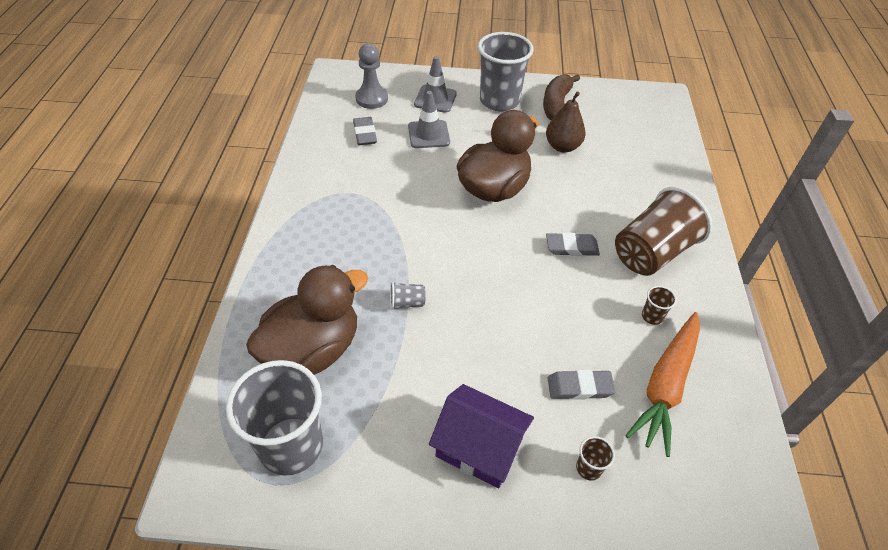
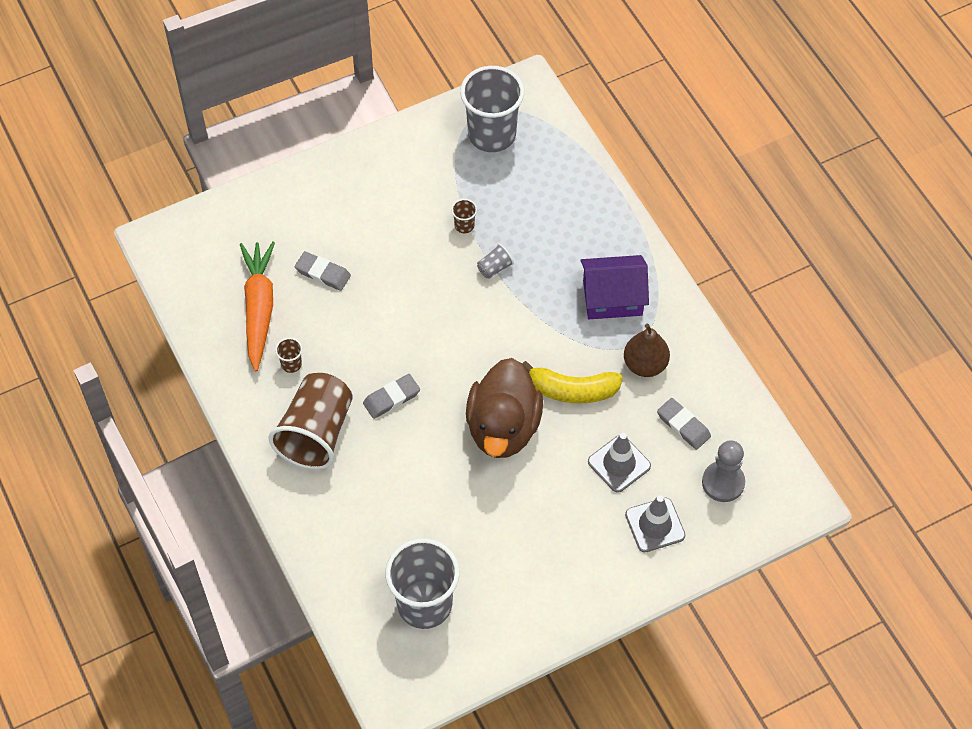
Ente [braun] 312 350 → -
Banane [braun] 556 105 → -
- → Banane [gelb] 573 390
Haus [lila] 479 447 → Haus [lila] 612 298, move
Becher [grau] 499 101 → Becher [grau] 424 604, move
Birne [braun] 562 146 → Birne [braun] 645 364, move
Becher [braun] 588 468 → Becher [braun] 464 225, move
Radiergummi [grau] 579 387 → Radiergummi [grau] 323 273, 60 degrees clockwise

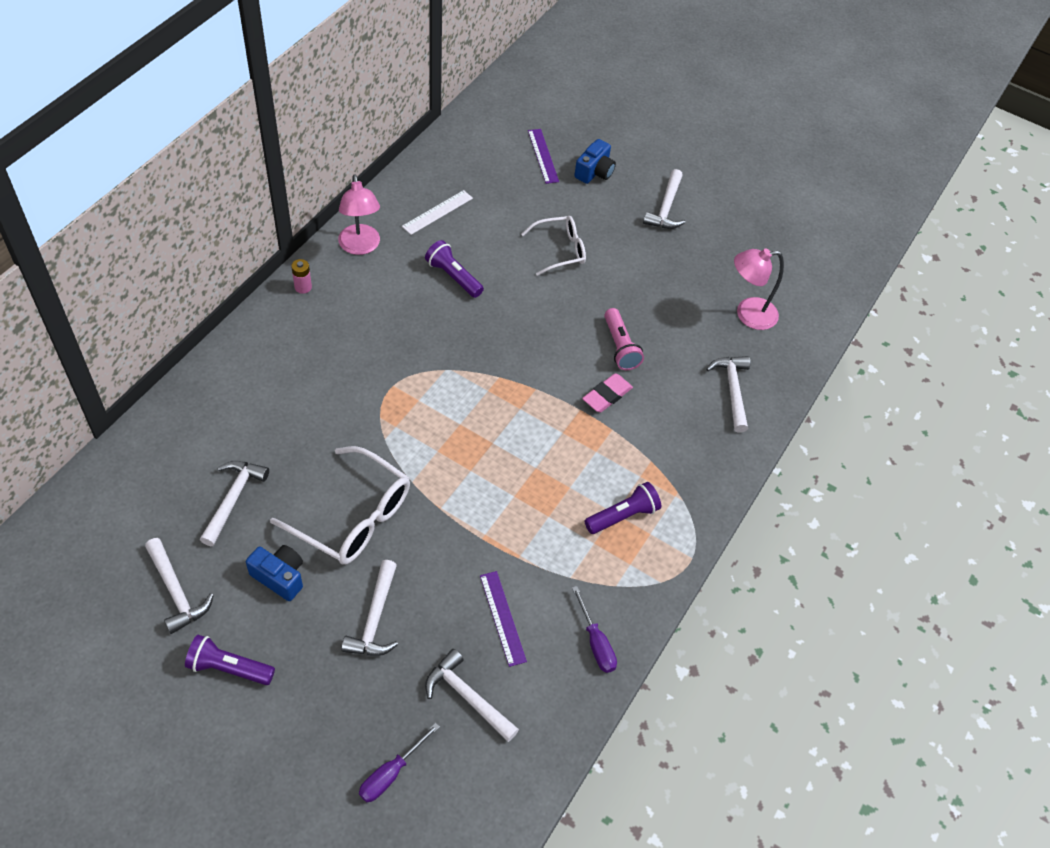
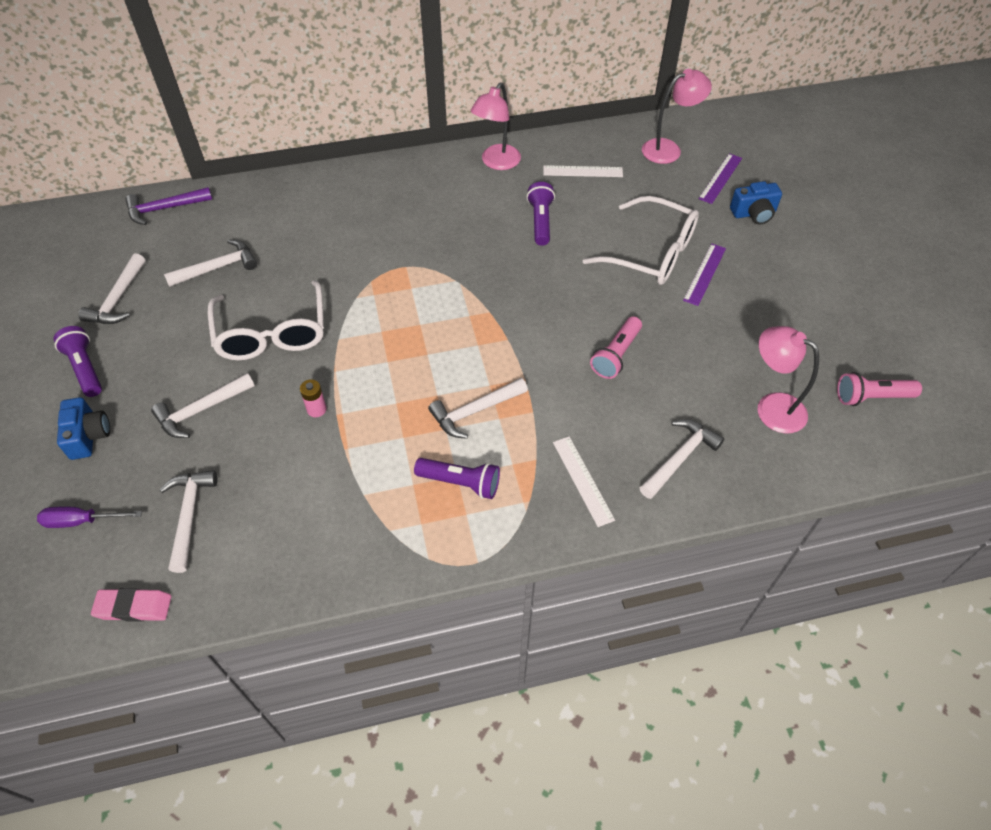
Schraubenzieher [lila] 596 642 → -
- → Hammer [lila] 165 209
- → Lineal [weiß] 582 480
- → Lampe [rosa] 668 149
- → Taschenlampe [rosa] 871 397
Kamera [blau] 279 577 → Kamera [blau] 88 436, move
Batterie [rosa] 303 287 → Batterie [rosa] 316 409, move
Lineal [lila] 502 618 → Lineal [lila] 704 274, move
Radiergummi [rosa] 607 395 → Radiergummi [rosa] 134 607, move
Hammer [weiß] 666 208 → Hammer [weiß] 475 411, move
Brille [weiß] 560 250 → Brille [weiß] 652 253, x1.58

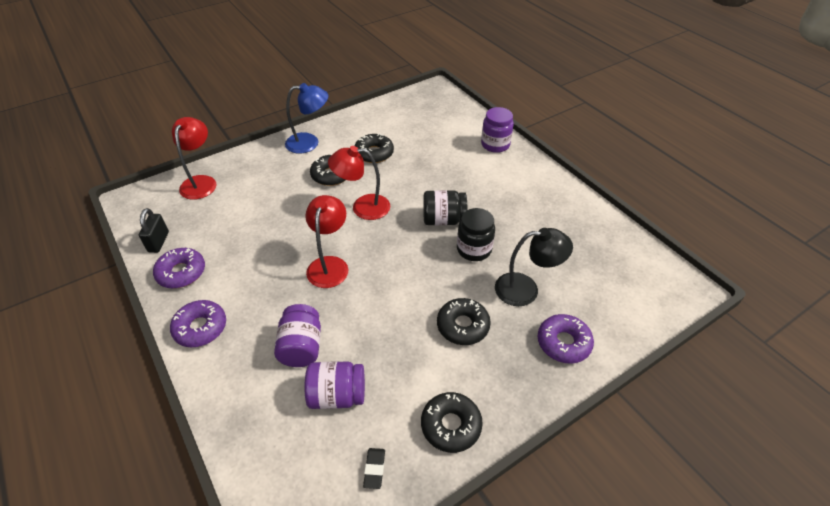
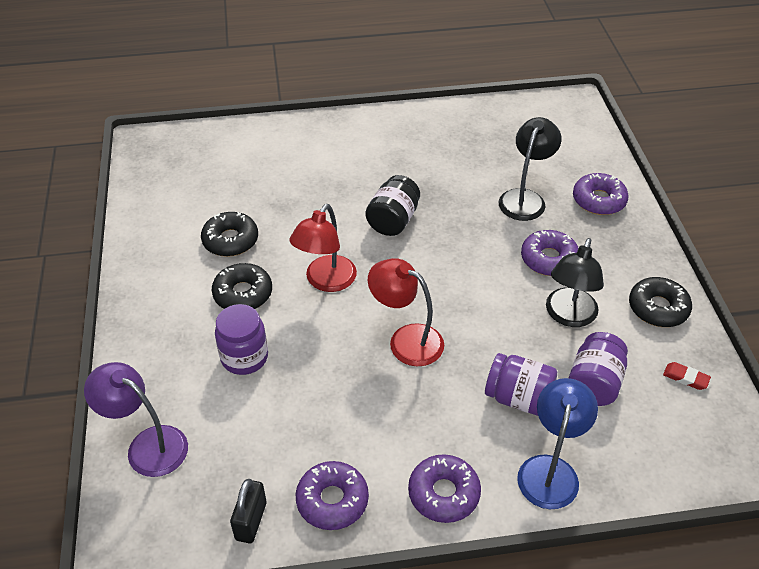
Einmachglas [schwarz] 474 249 → -
- → Lampe [schwarz] 568 316
Lampe [blau] 309 143 → Lampe [blau] 550 470, move
Einmachglas [lila] 495 145 → Einmachglas [lila] 244 357, move
Lampe [rot] 201 182 → Lampe [lila] 147 445
Radiergummi [schwarz] 374 469 → Radiergummi [rot] 685 378
Donut [schwarz] 463 326 → Donut [lila] 549 259
Vorhängeschloss [schwarz] 158 242 → Vorhängeschloss [schwarz] 251 521, 75 degrees clockwise

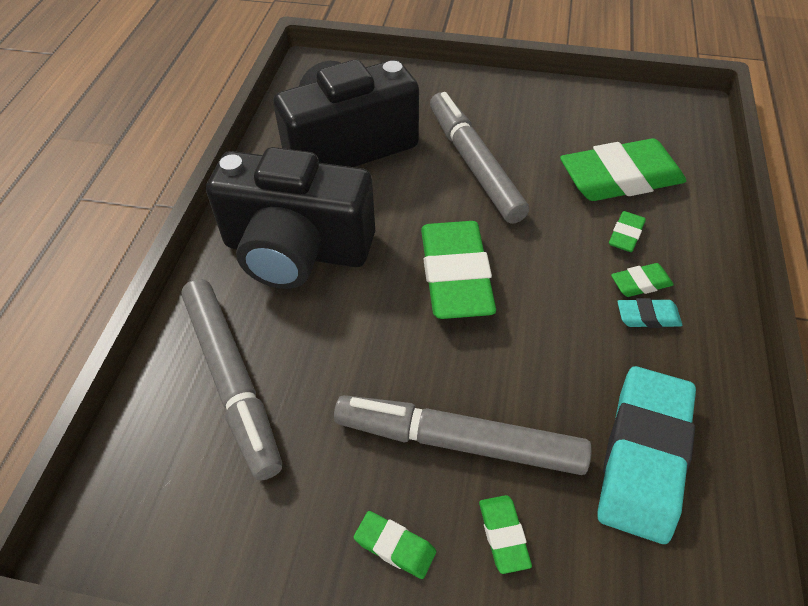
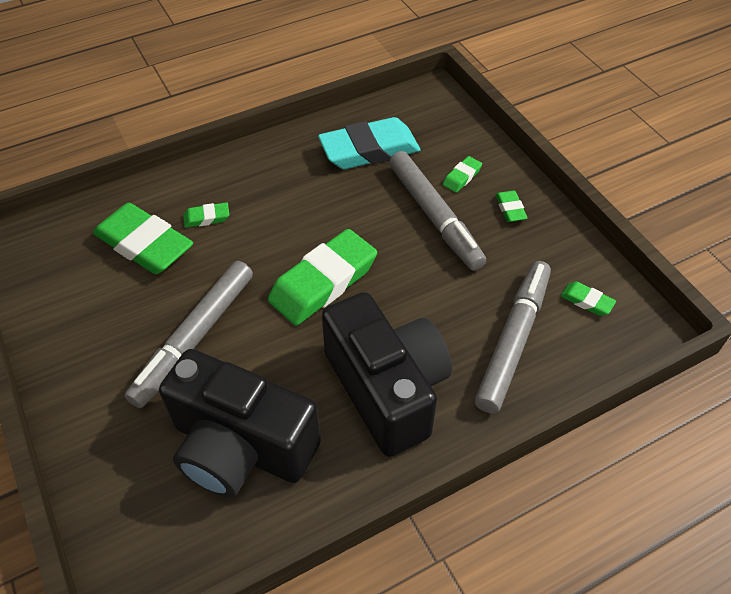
Radiergummi [türkis] 647 316 → -
Radiergummi [grün] 640 283 → Radiergummi [grün] 586 301, move

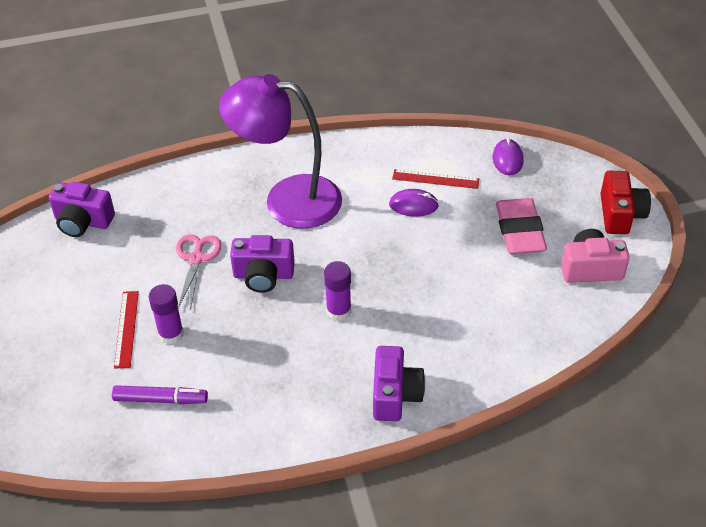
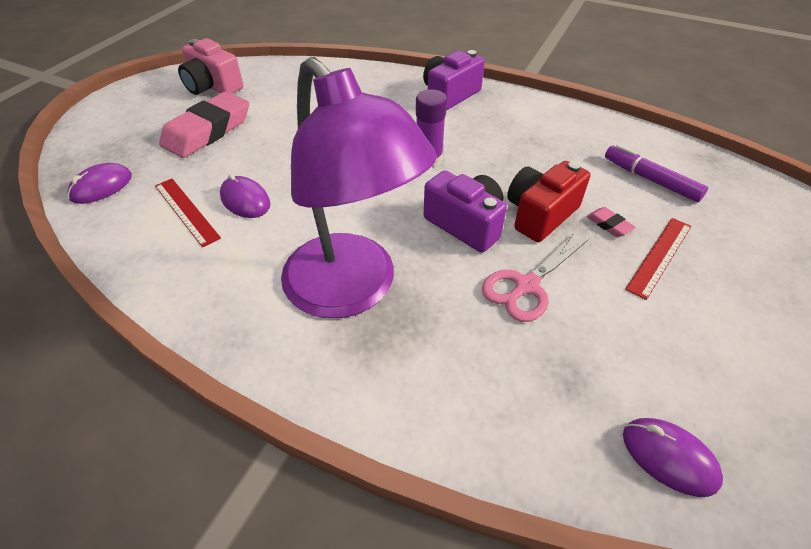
Kamera [rot] 620 214 → Kamera [rot] 540 214, move
Kamera [lila] 83 222 → Computermaus [lila] 669 457
Klebestift [lila] 171 334 → Radiergummi [rosa] 609 225

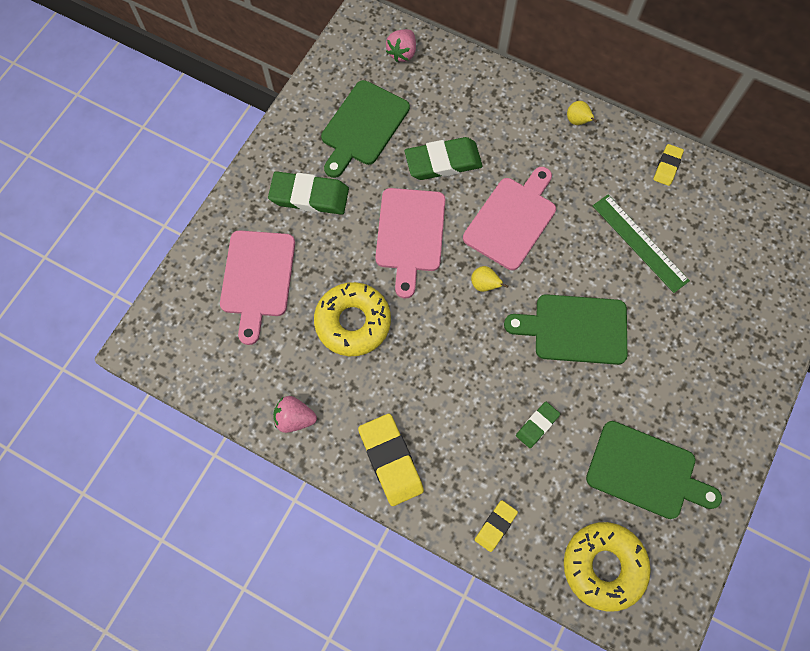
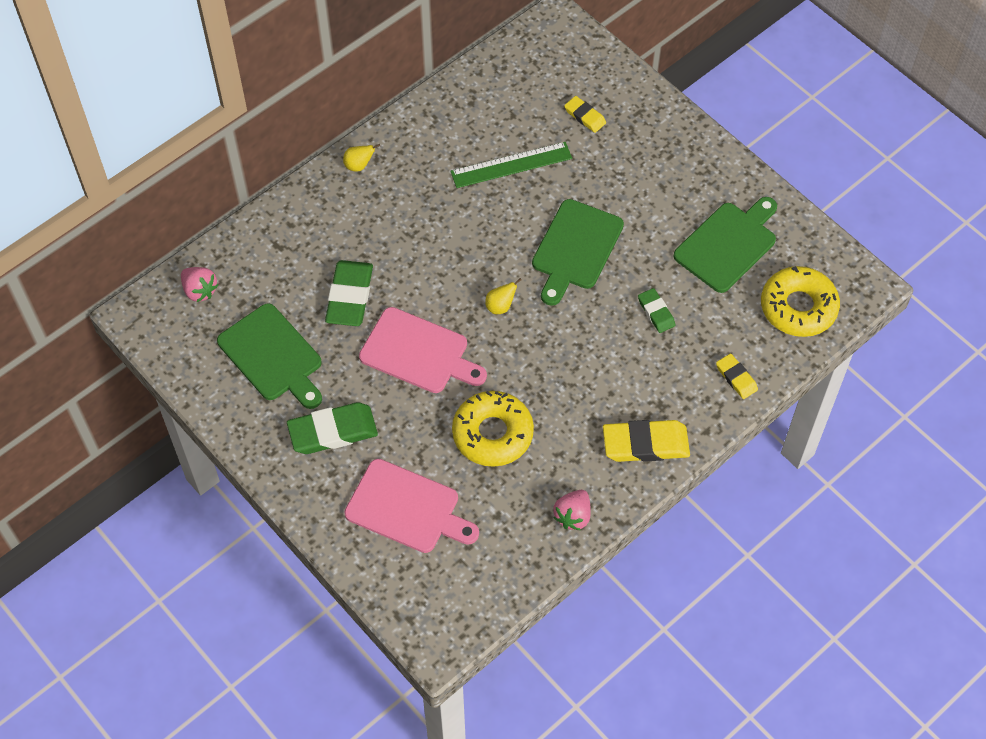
Schneidebrett [rosa] 512 220 → -
Radiergummi [gelb] 667 166 → Radiergummi [gelb] 585 116, move
Radiergummi [grün] 309 196 → Radiergummi [grün] 333 431, 45 degrees clockwise

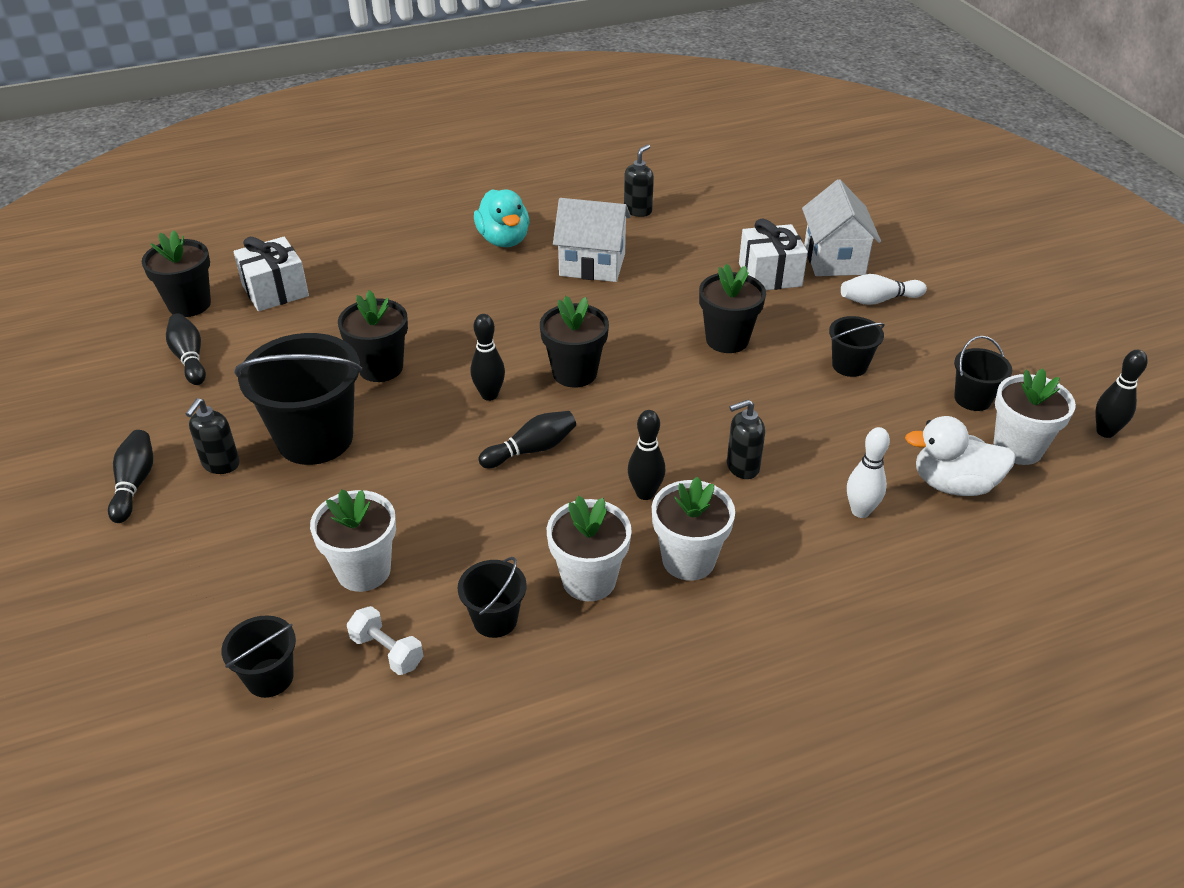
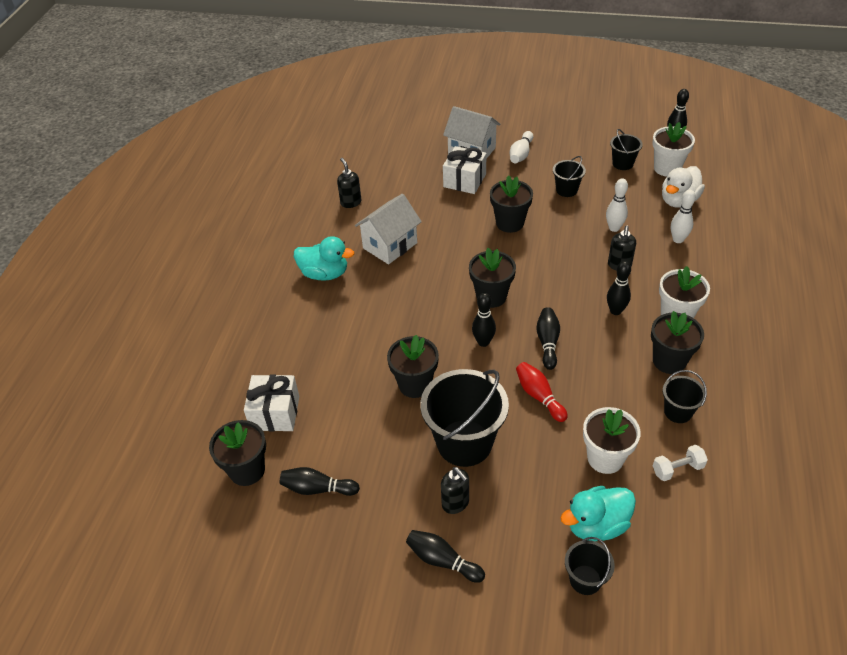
- → Bowlingkegel [rot] 539 396
- → Ente [türkis] 596 525
- → Bowlingkegel [weiß] 614 228
Eimer [schwarz] 270 678 → Eimer [schwarz] 585 580, move
Blumentopf [weiß] 589 580 → Blumentopf [schwarz] 669 361

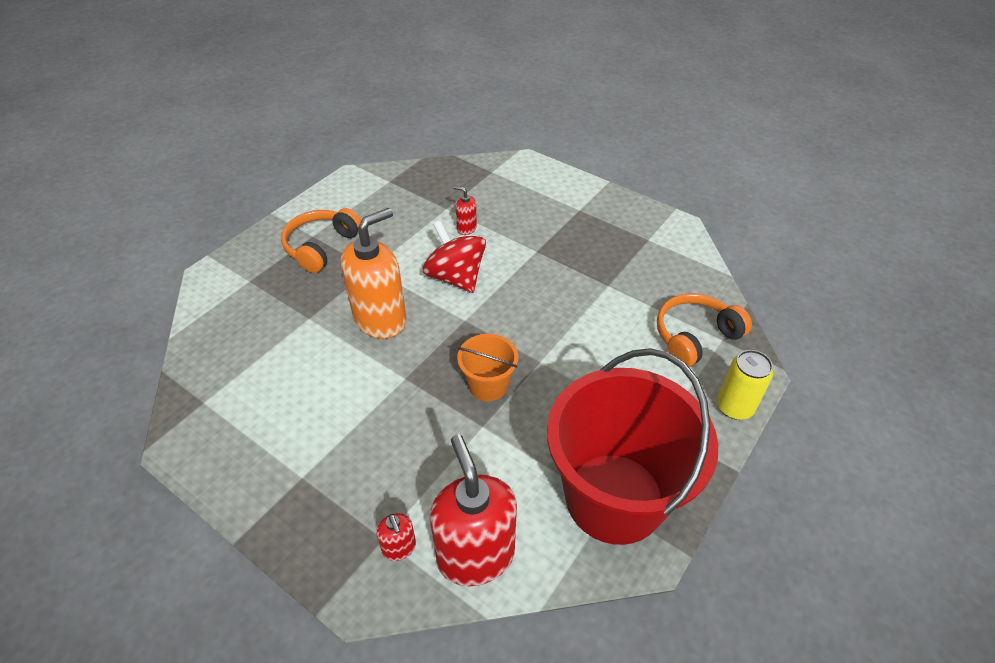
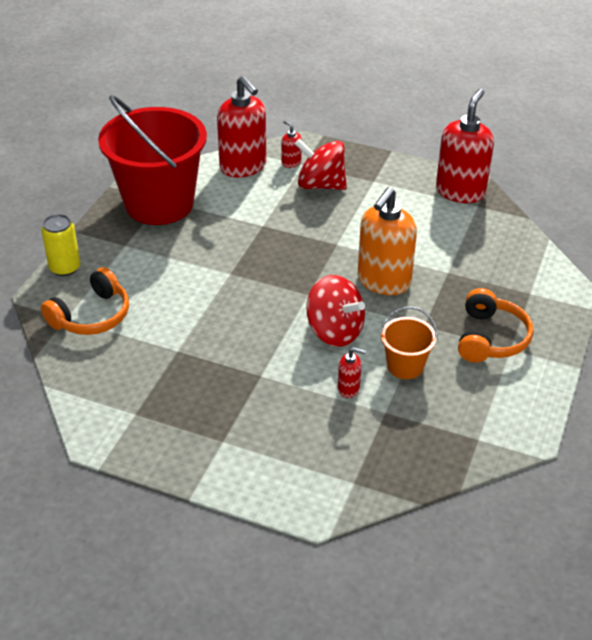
- → Kreisel [rot] 320 185
- → Seifenspender [rot] 460 191
Eimer [orange] 488 385 → Eimer [orange] 405 366, move

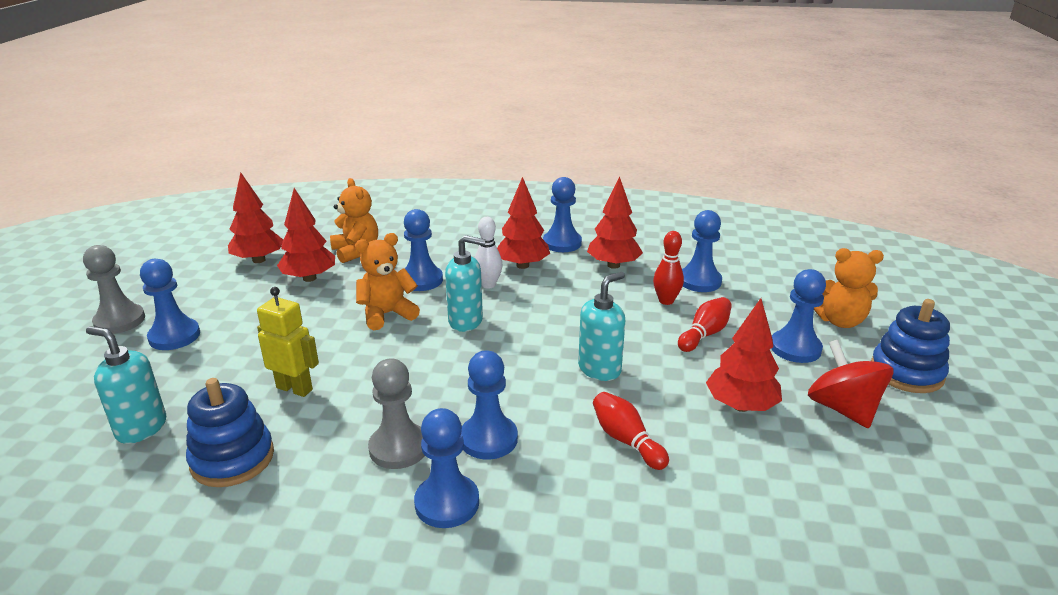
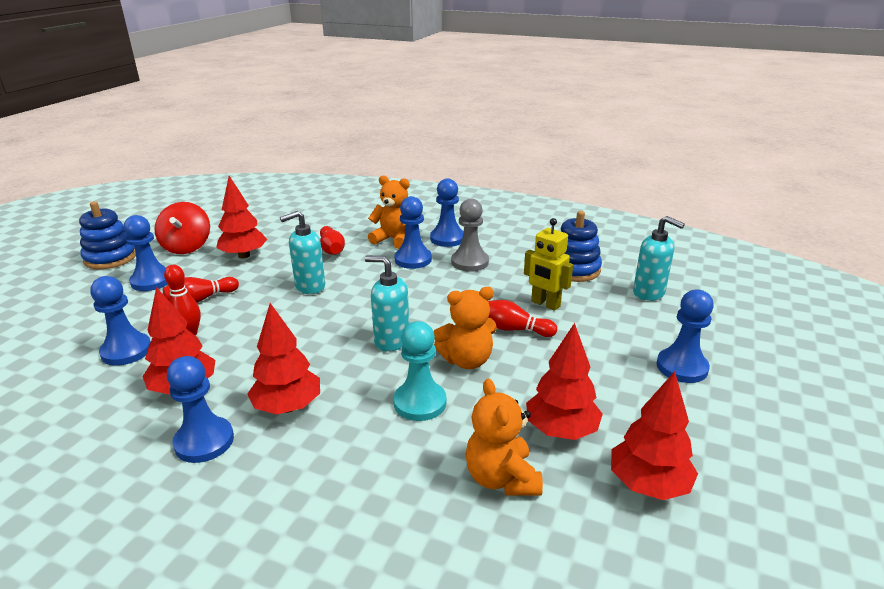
Bauer [grau] 120 321 → -
Bowlingkegel [weiß] 488 285 → -
- → Bowlingkegel [rot] 514 329
Teddybär [orange] 839 321 → Teddybär [orange] 394 239, move
Bauer [blau] 421 280 → Bauer [türkis] 420 403

